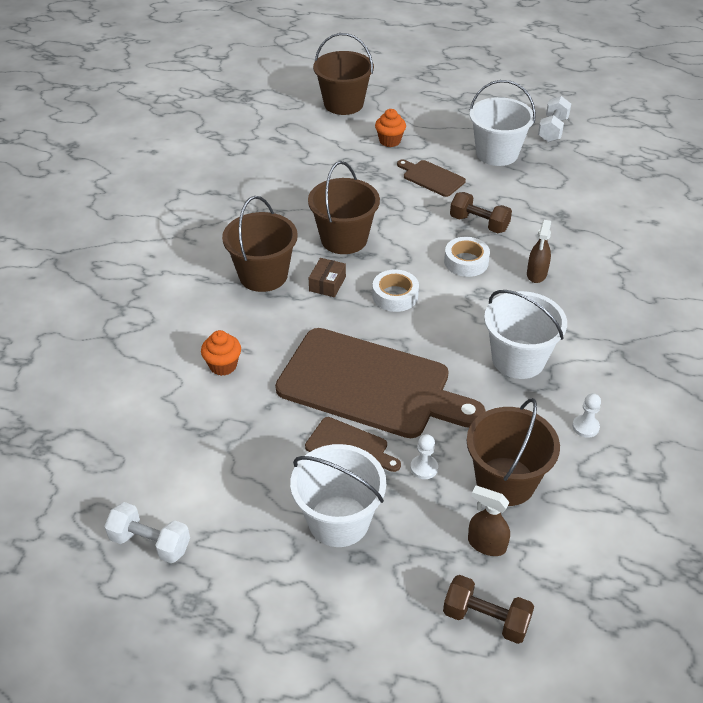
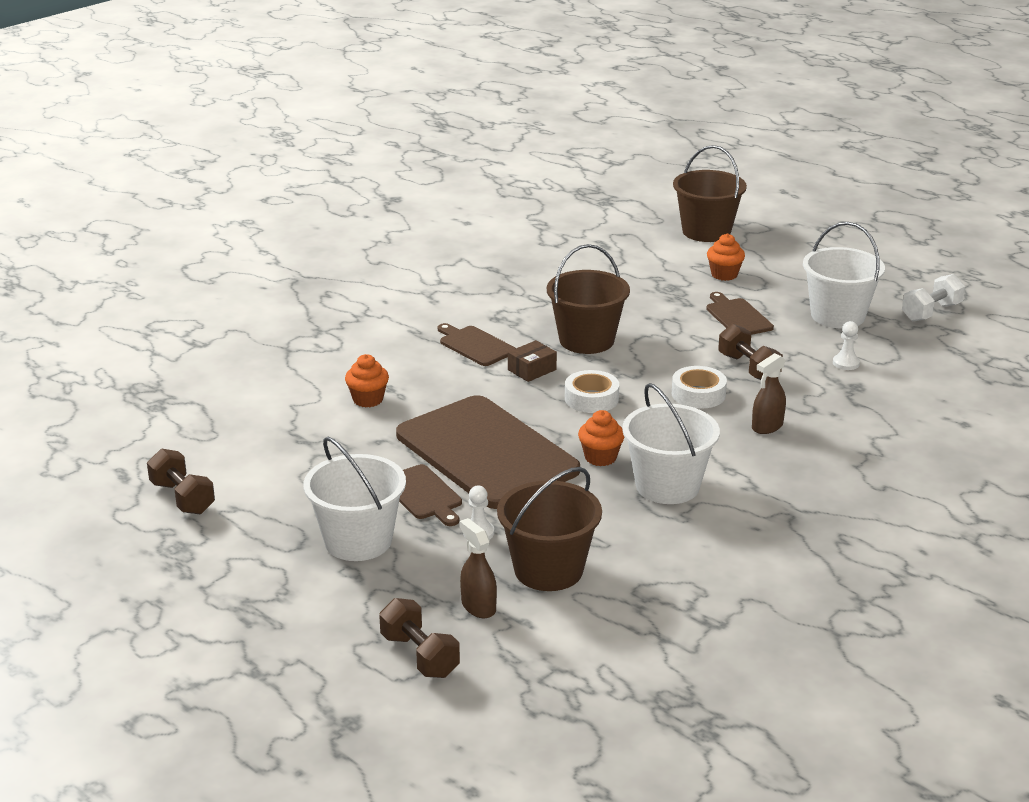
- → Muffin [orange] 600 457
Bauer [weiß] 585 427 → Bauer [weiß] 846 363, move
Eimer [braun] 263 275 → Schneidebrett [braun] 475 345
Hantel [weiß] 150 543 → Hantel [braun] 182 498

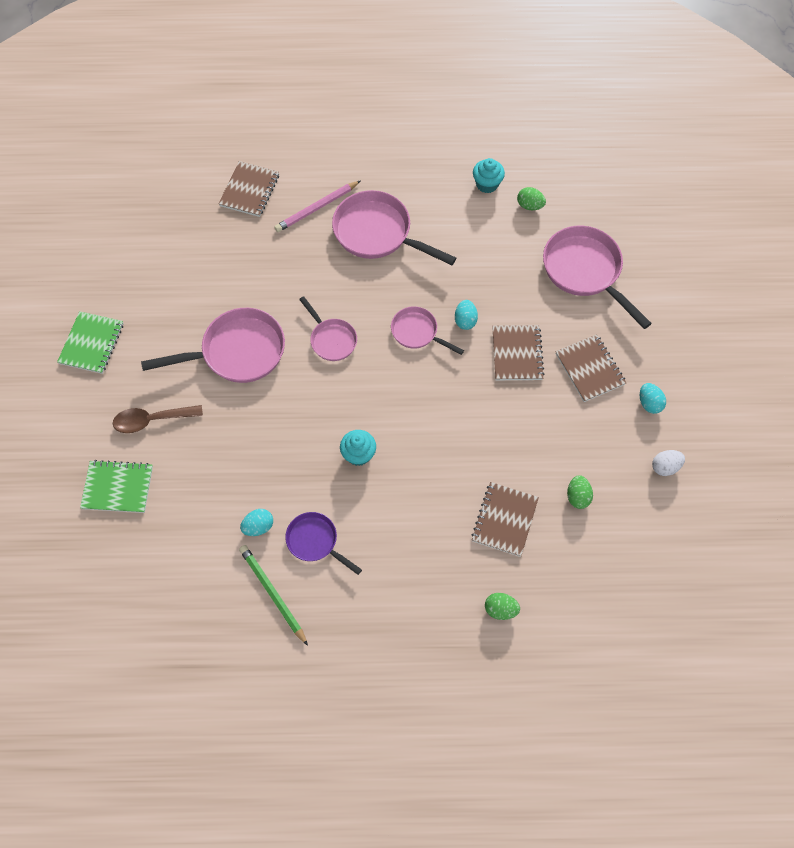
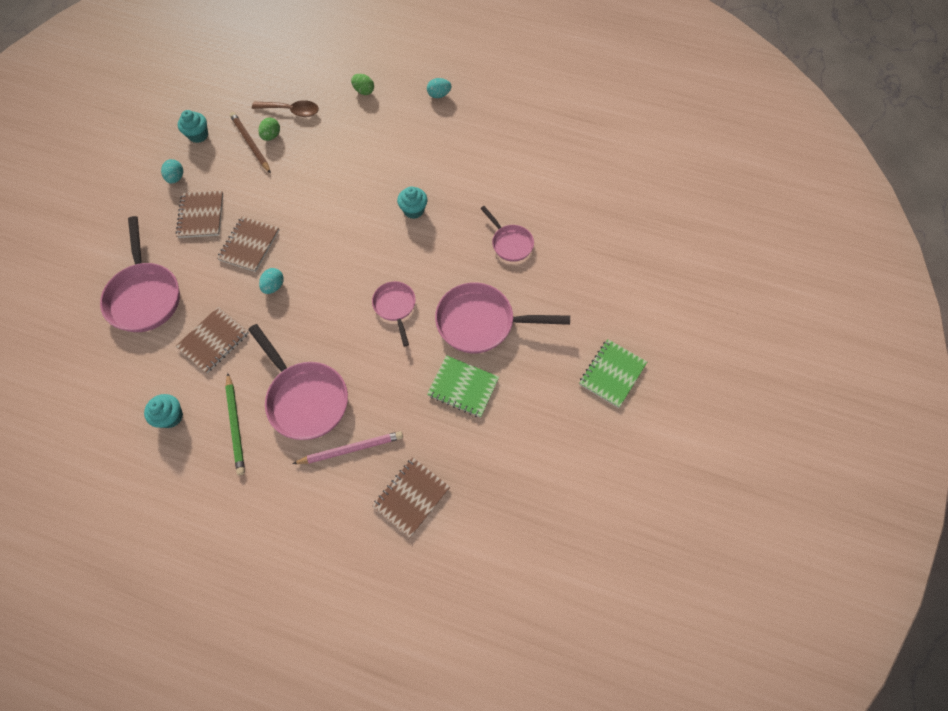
Pfanne [lila] 315 541 → -
Ei [grün] 529 206 → -
- → Bleistift [braun] 251 144
Notizbuch [grün] 118 487 → Notizbuch [grün] 463 387, move
Löffel [braun] 152 420 → Löffel [braun] 291 111, move
Bleistift [grün] 273 594 → Bleistift [grün] 235 425, move
Ei [türkis] 258 526 → Ei [türkis] 439 95, move
Pfanne [rosa] 417 332 → Pfanne [rosa] 510 243, move
Notizbuch [braun] 504 520 → Notizbuch [braun] 214 340, move
Ei [weiß] 665 467 → Muffin [türkis] 198 135

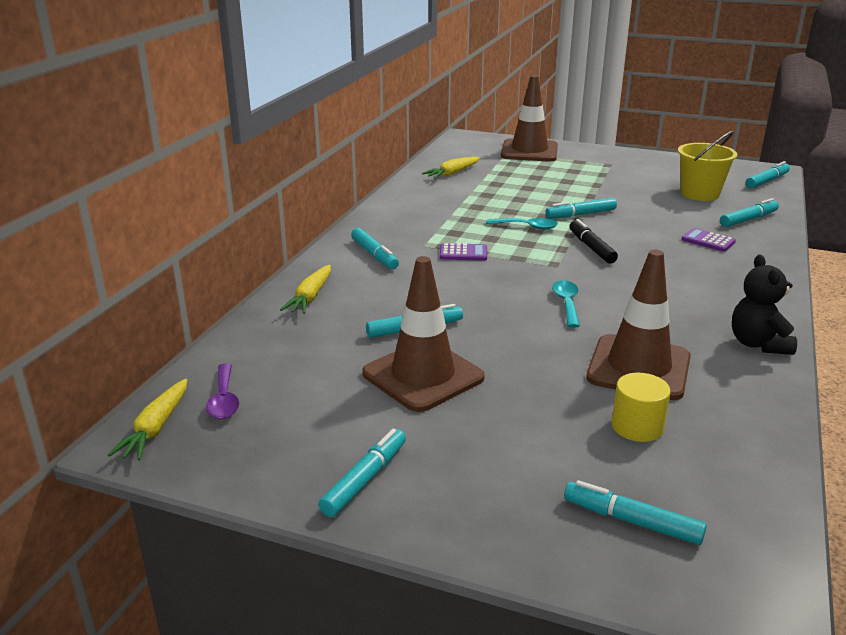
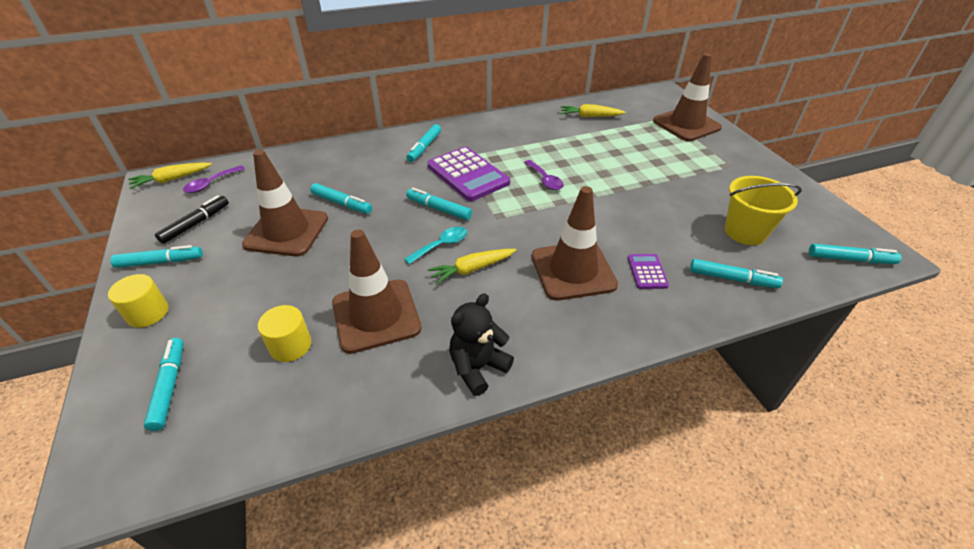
- → Vollzylinder [gelb] 148 313
- → Leitkegel [braun] 573 270
Karotte [gelb] 310 297 → Karotte [gelb] 471 269, move
Filzstift [türkis] 581 214 → Filzstift [türkis] 439 209, move
Filzstift [schwarz] 591 248 → Filzstift [schwarz] 195 224, move
Löffel [türkis] 527 227 → Löffel [lila] 545 180
Taschenrechner [lila] 463 253 → Taschenrechner [lila] 468 174, x2.07

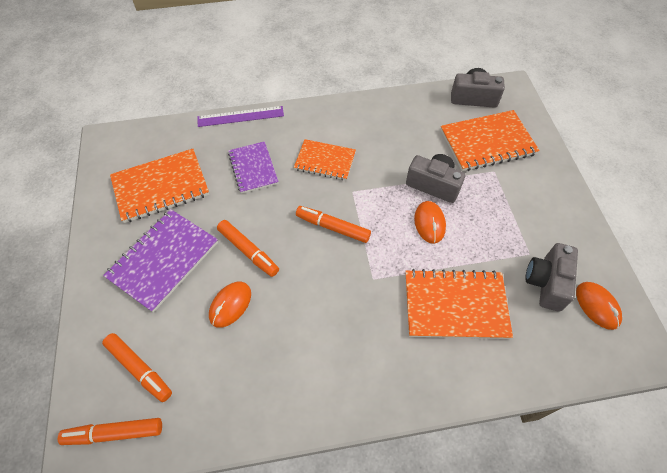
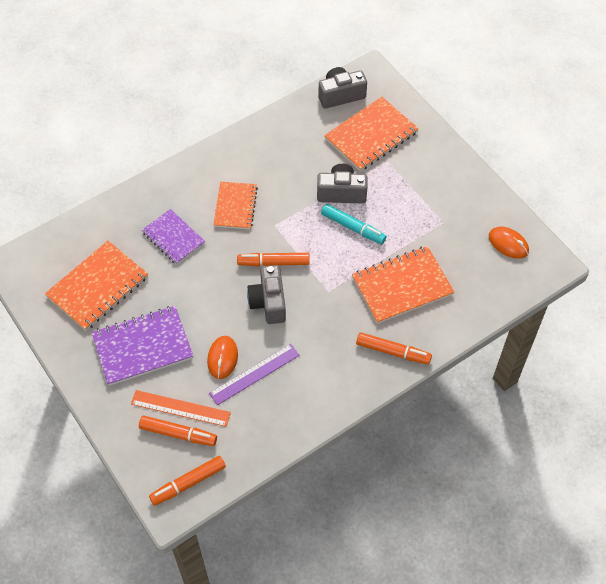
- → Lineal [orange] 180 408
Lineal [lila] 240 116 → Lineal [lila] 254 374, move
Filzstift [orange] 248 251 → Filzstift [orange] 393 352, move
Kamera [grau] 546 283 → Kamera [grau] 268 302, move
Computermaus [orange] 429 223 → Filzstift [türkis] 353 228
Notizbuch [lila] 163 260 → Notizbuch [lila] 142 347, 60 degrees clockwise
Notizbuch [orange] 325 161 → Notizbuch [orange] 235 206, 75 degrees counterclockwise

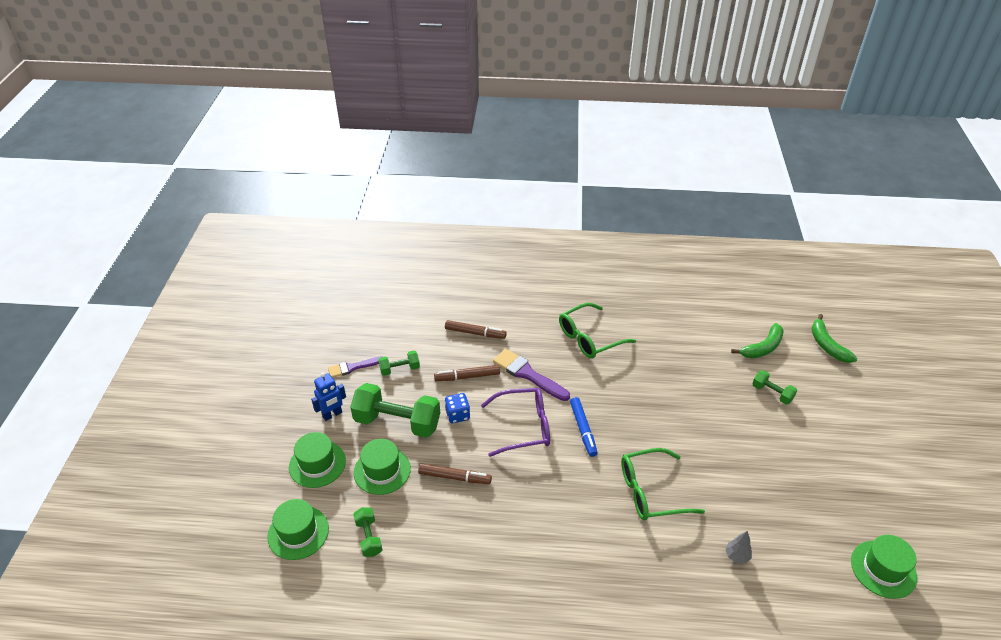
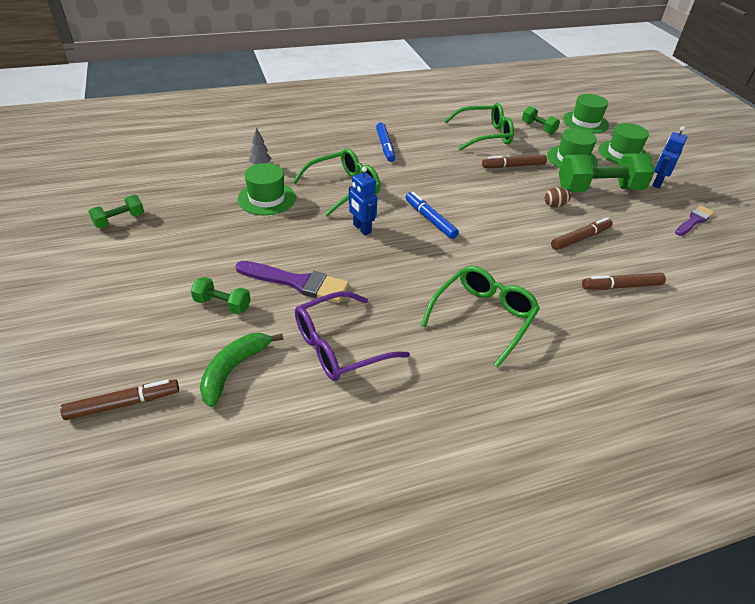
- → Roboter [blau] 361 229
- → Filzstift [blau] 385 146
- → Brille [grün] 484 135
Hantel [grün] 400 369 → Hantel [grün] 119 220, move
Brille [lila] 524 427 → Brille [lila] 339 346, move
Pinsel [lila] 527 374 → Pinsel [lila] 297 282, move
Hut [grün] 883 569 → Hut [grün] 266 198, move
Spielwürfel [blau] 457 415 → Ei [braun] 554 205
Banane [grün] 827 345 → Filzstift [braun] 123 404

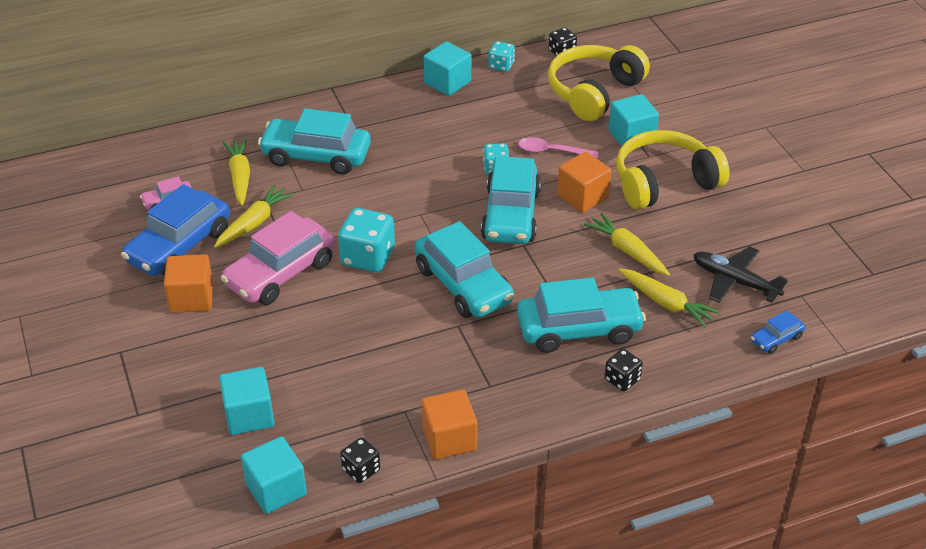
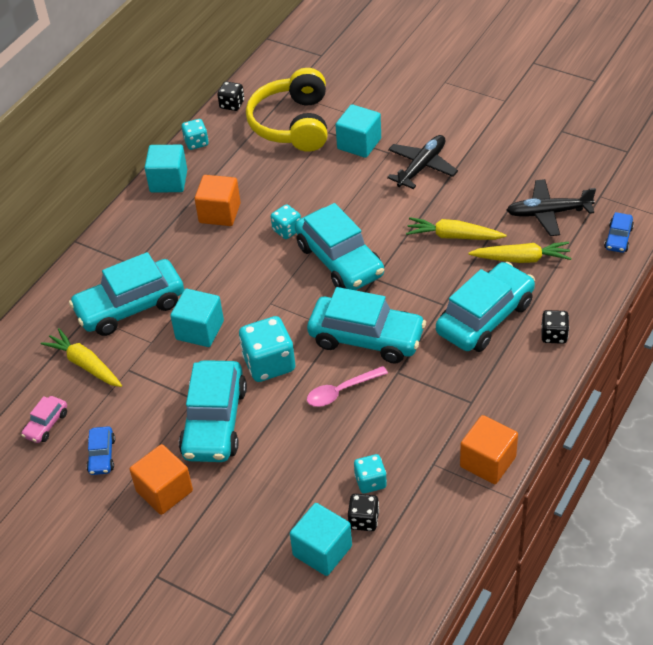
Karotte [gelb] 254 223 → -
- → Spielwürfel [türkis] 370 482
Kubus [türkis] 276 489 → Kubus [türkis] 200 330, move
Spielwürfel [schwarz] 361 470 → Spielwürfel [schwarz] 364 520, move
Löffel [rosa] 552 151 → Löffel [rosa] 341 391, move
Kubus [orange] 582 196 → Kubus [orange] 219 213, move
Kopfhörer [gelb] 664 182 → Flugzeug [schwarz] 421 167
Auto [rosa] 281 273 → Auto [türkis] 214 422
Auto [blau] 179 246 → Auto [blau] 102 455, x0.46

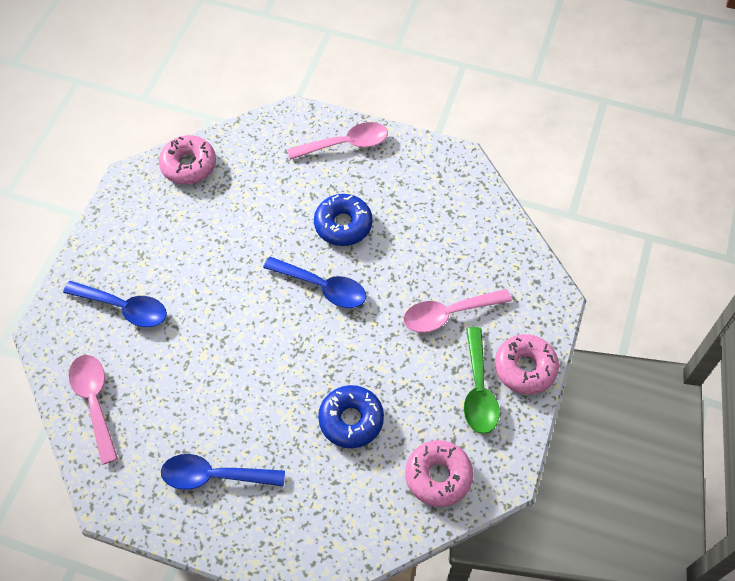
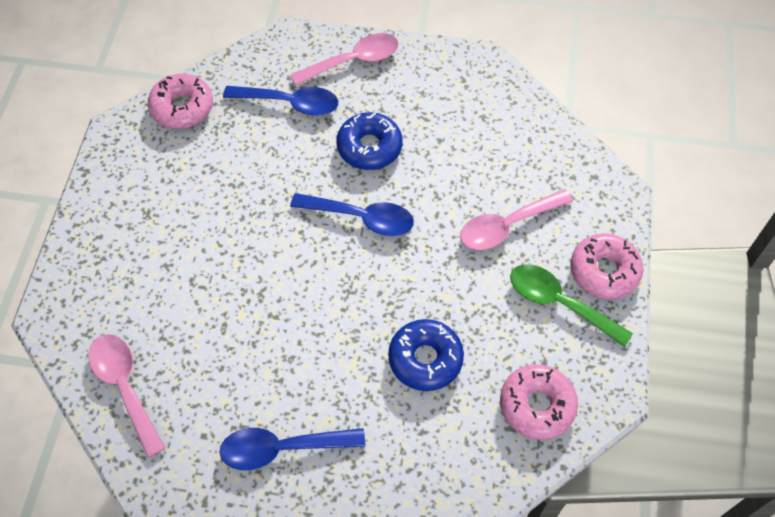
Löffel [blau] 124 308 → Löffel [blau] 290 103, move
Löffel [grün] 478 390 → Löffel [grün] 559 303, 135 degrees clockwise

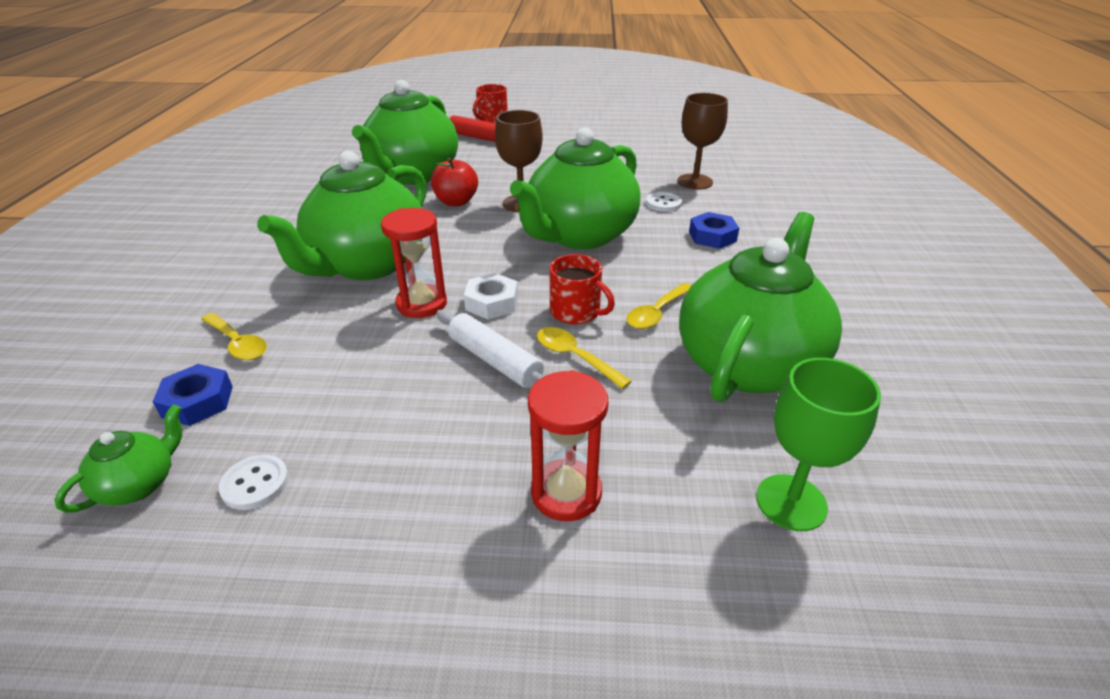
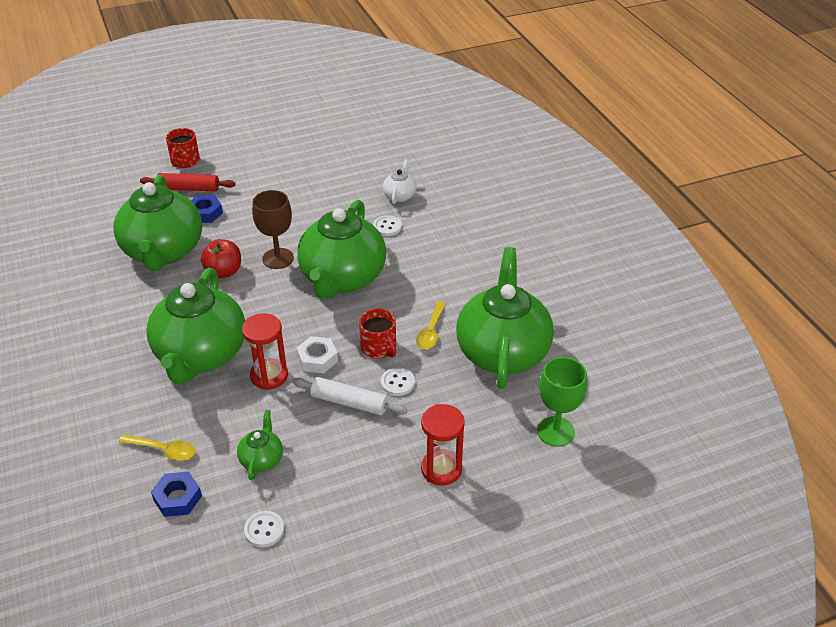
Teekanne [grün] 139 484 → Teekanne [grün] 262 459, move
Sechskantmutter [blau] 712 236 → Sechskantmutter [blau] 205 213, move
Löffel [gelb] 575 357 → Knopf [weiß] 398 383
Kelch [braun] 695 182 → Teekanne [weiß] 400 196
Tasse [rot] 576 312 → Tasse [rot] 379 348, 45 degrees clockwise

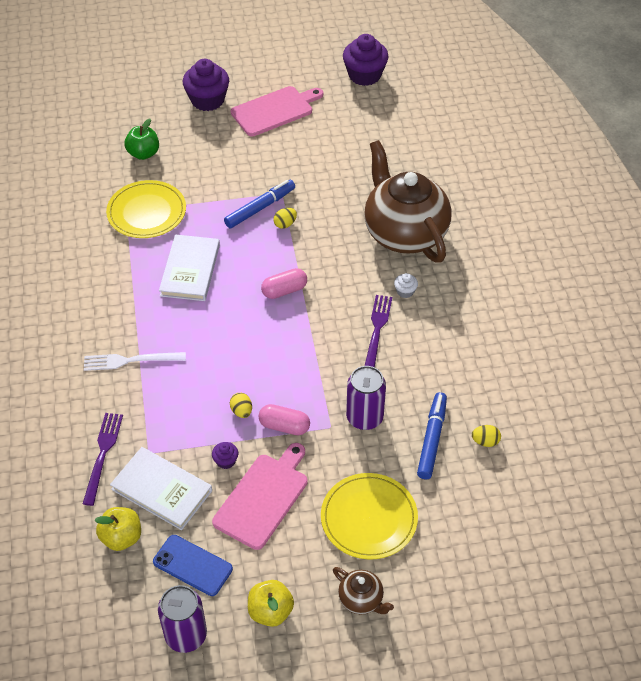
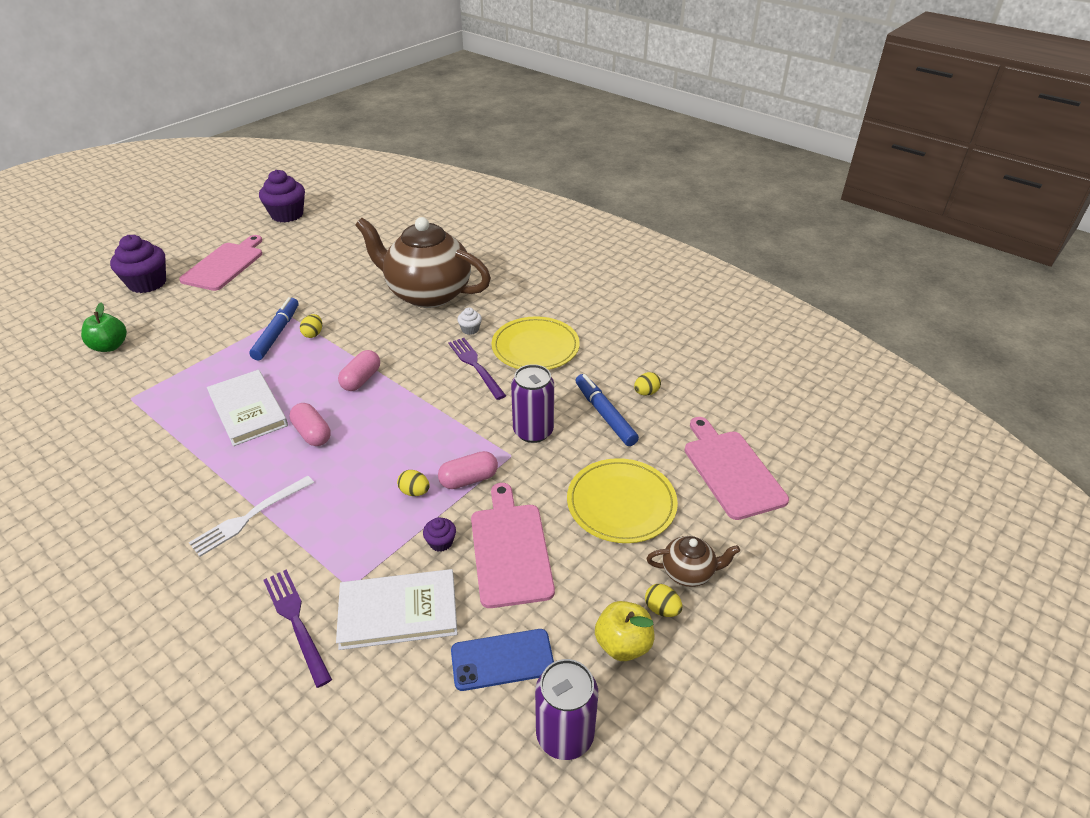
Apfel [gelb] 121 537 → -
- → Kapsel [rosa] 312 433
- → Ei [gelb] 661 609
- → Schneidebrett [rosa] 731 470
Teller [gelb] 147 212 → Teller [gelb] 535 347, move

